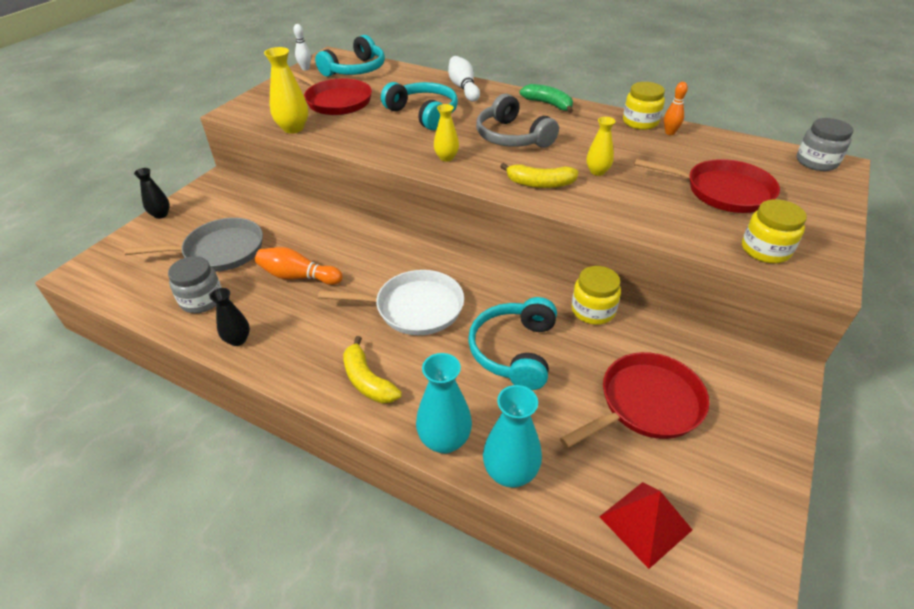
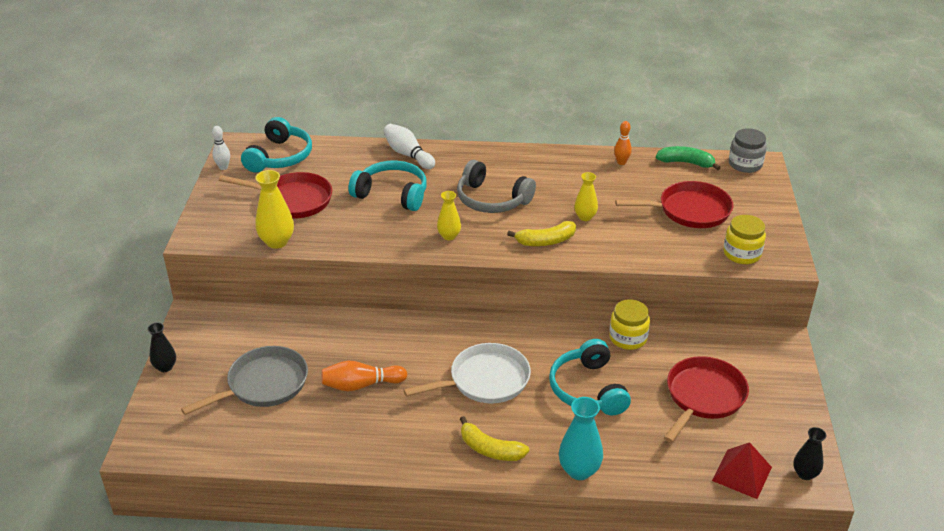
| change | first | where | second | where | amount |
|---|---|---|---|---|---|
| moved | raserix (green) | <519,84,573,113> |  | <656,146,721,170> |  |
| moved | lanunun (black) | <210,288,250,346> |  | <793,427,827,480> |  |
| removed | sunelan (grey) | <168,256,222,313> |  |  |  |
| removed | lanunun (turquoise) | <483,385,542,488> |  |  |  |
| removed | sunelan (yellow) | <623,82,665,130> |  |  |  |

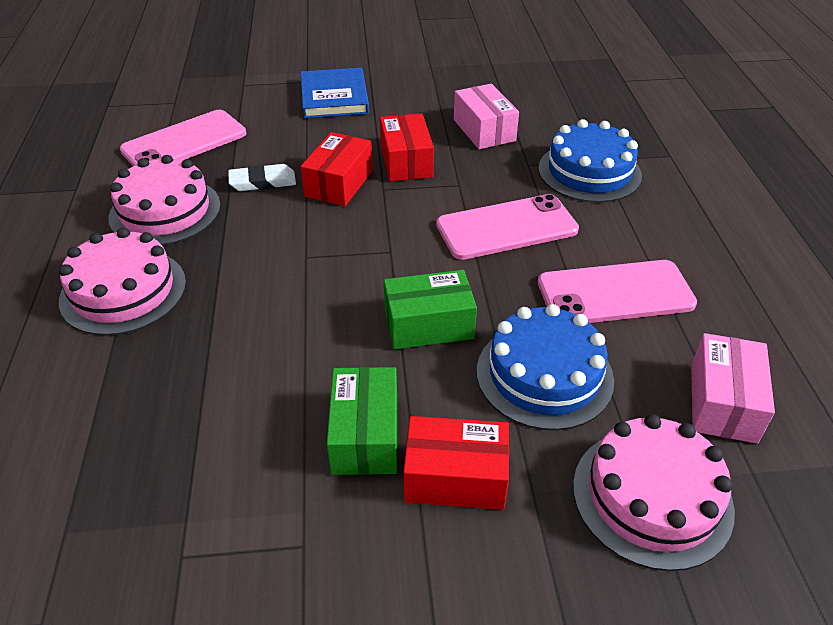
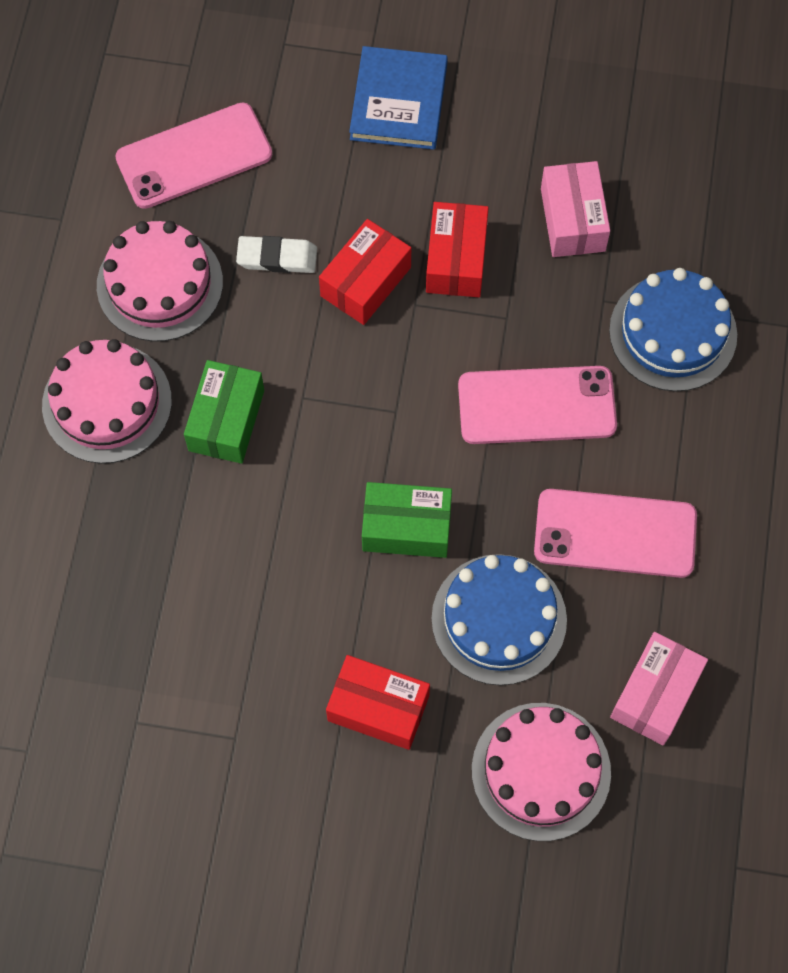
| change | first | where | second | where | amount |
|---|---|---|---|---|---|
| moved | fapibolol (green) | <327,367,397,475> |  | <184,360,264,464> |  |

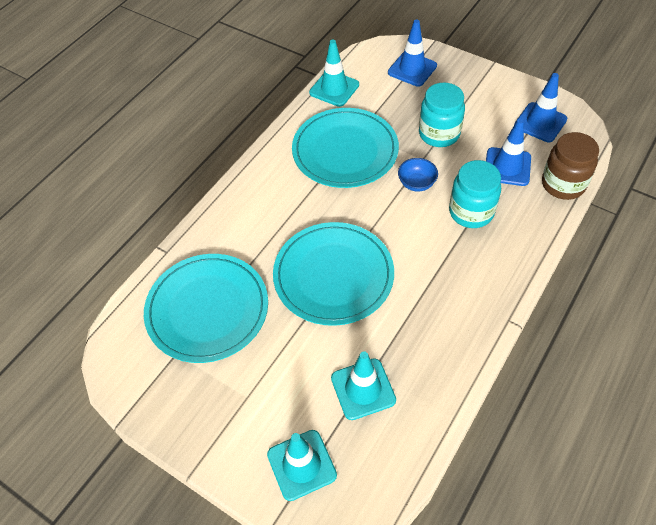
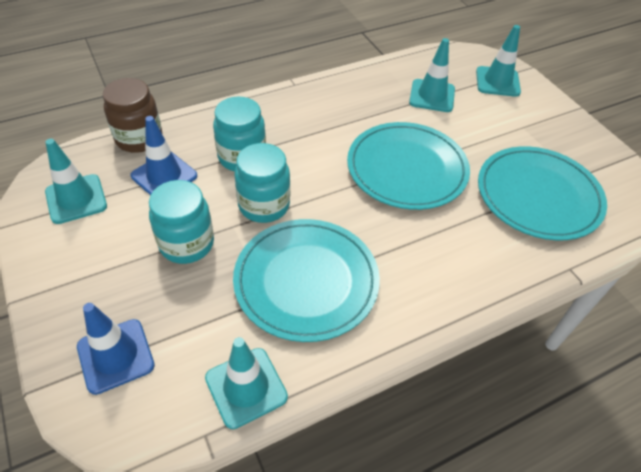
| change | first | where | second | where | amount |
|---|---|---|---|---|---|
| recoloured | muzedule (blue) | <514,73,567,142> | muzedule (turquoise) | <45,139,107,224> |  |
| replaced | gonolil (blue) | <398,158,438,192> | sunelan (turquoise) | <235,143,290,223> |  |

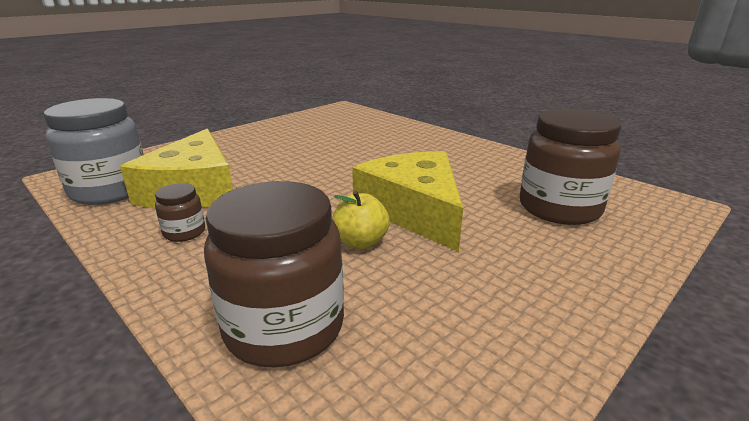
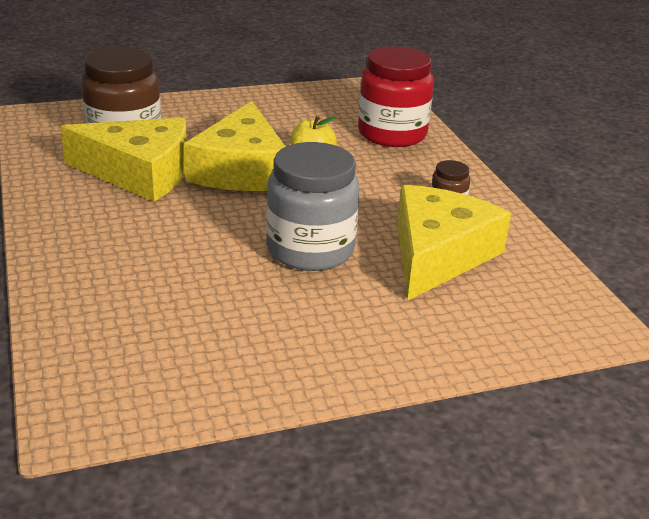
| change | first | where | second | where | amount |
|---|---|---|---|---|---|
| added |  |  | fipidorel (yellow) | <60,118,187,202> |  |
| moved | sunelan (grey) | <44,98,144,205> |  | <266,142,360,271> |  |
| recoloured | sunelan (brown) | <204,181,344,367> | sunelan (red) | <358,46,434,147> |  |

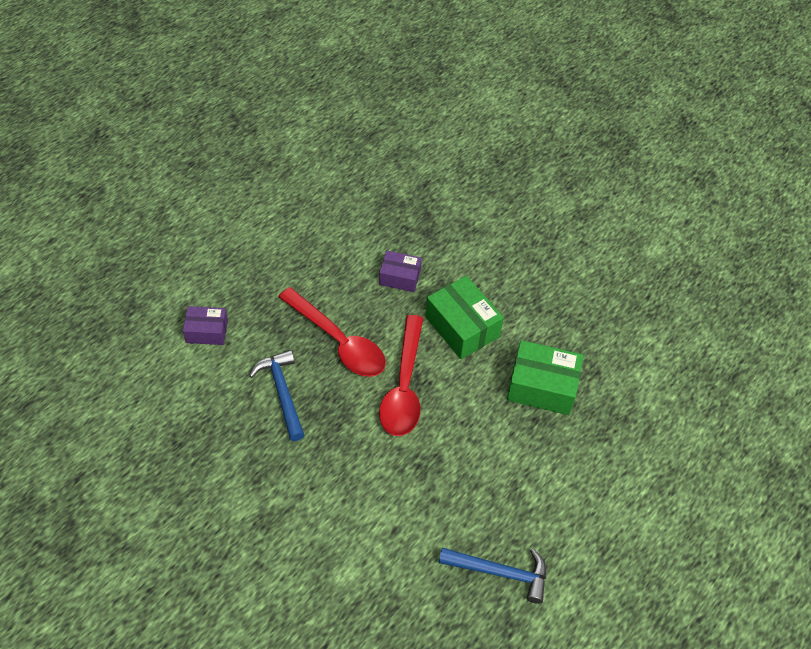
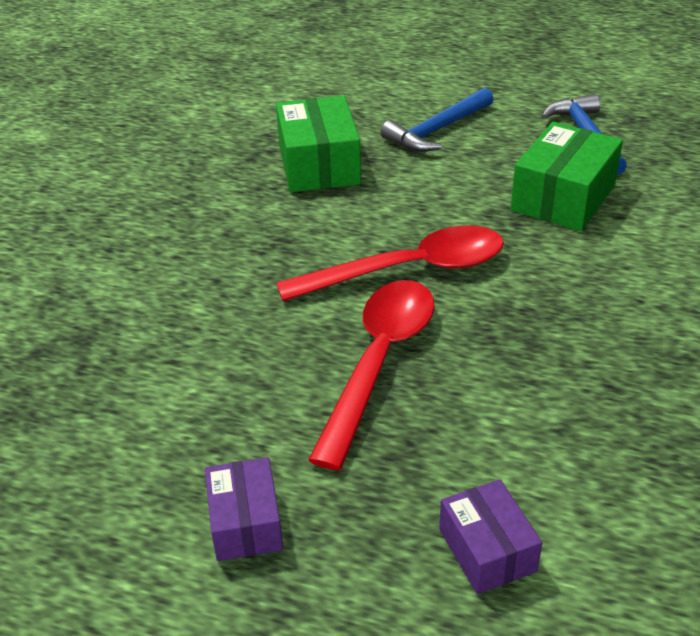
| change | first | where | second | where | amount |
|---|---|---|---|---|---|
| moved | fapibolol (purple) | <379,251,422,292> |  | <205,457,283,561> |  |
| moved | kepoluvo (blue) | <249,350,305,441> |  | <381,88,494,152> |  |
| moved | fapibolol (green) | <425,276,504,359> |  | <511,122,623,231> |  |

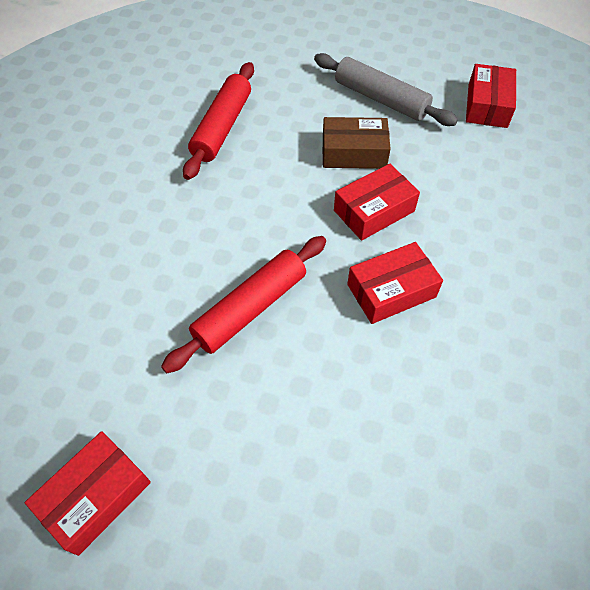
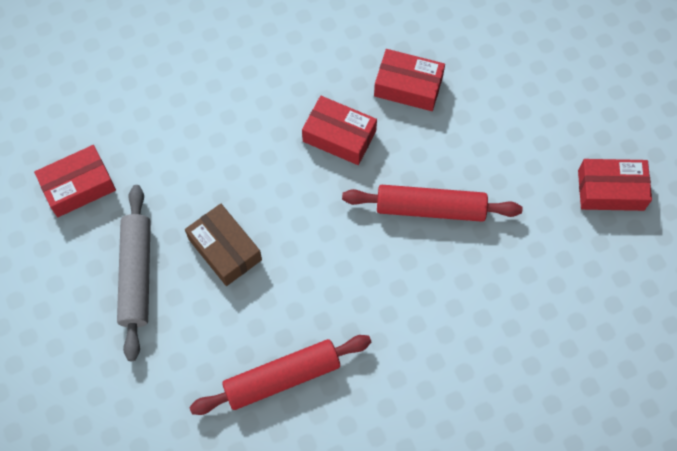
| change | first | where | second | where | amount |
|---|---|---|---|---|---|
| moved | fapibolol (red) | <334,164,420,241> |  | <374,49,445,111> |  |

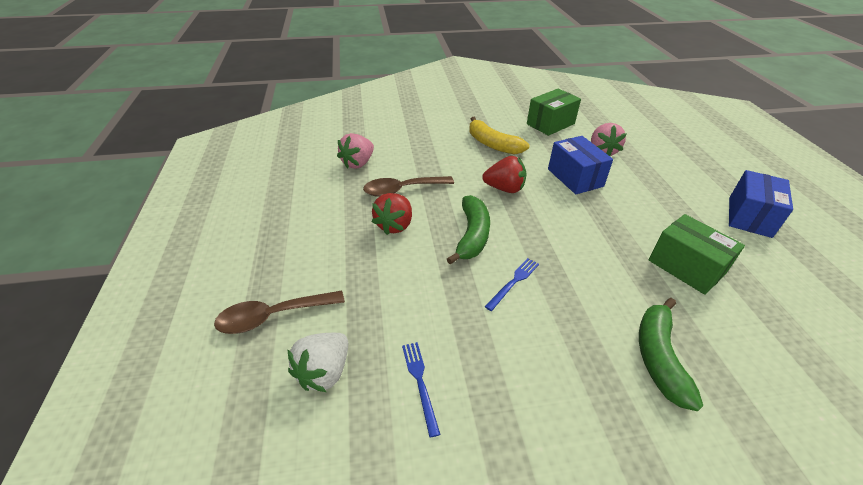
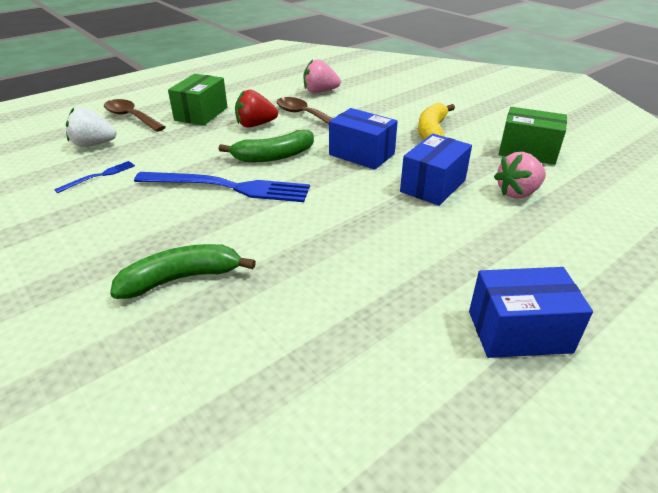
| change | first | where | second | where | amount |
|---|---|---|---|---|---|
| resized | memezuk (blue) | <485,258,539,311> |  | <134,172,310,202> | x2.18 |
| moved | fapibolol (green) | <649,214,745,295> |  | <168,74,227,126> |  |
| replaced | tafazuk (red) | <482,156,527,193> | fapibolol (blue) | <329,108,398,170> |  |

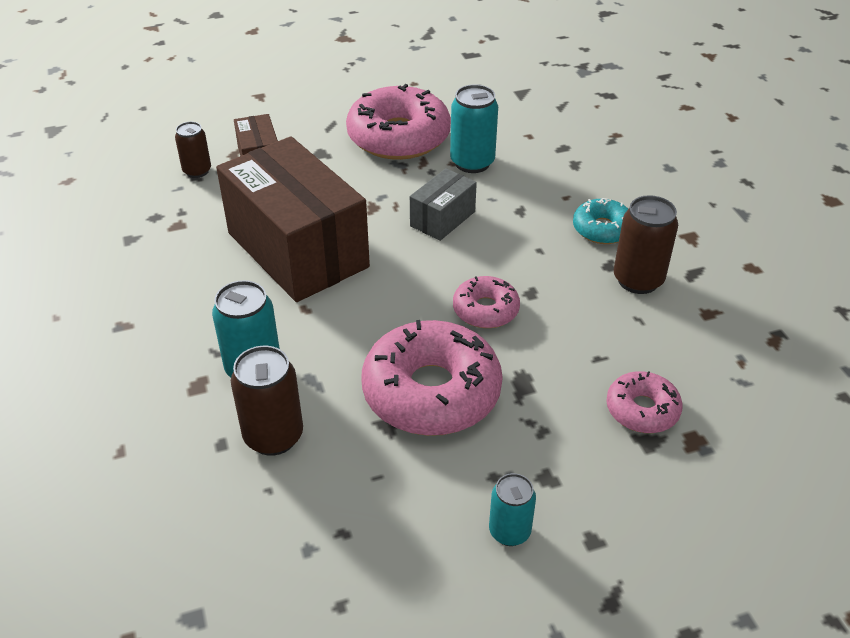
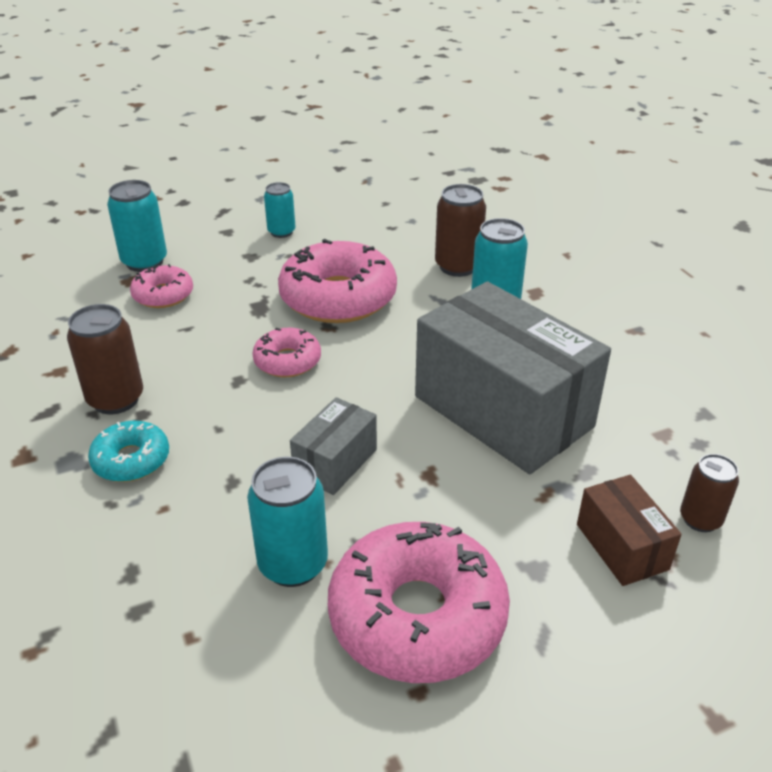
| change | first | where | second | where | amount |
|---|---|---|---|---|---|
| added |  |  | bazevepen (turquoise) | <107,180,167,272> |  |
| recoloured | fapibolol (brown) | <216,136,370,302> | fapibolol (grey) | <415,281,611,474> |  |

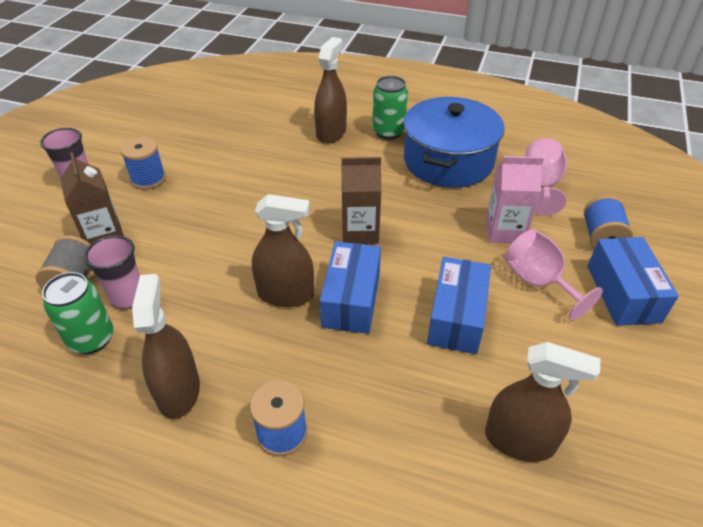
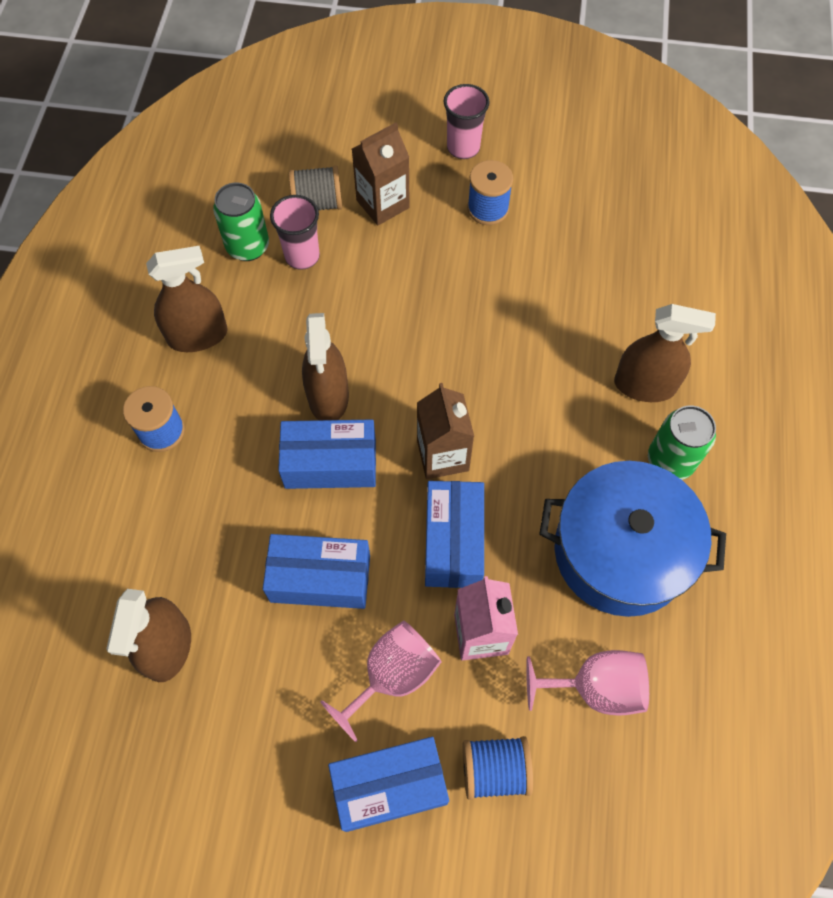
| change | first | where | second | where | amount |
|---|---|---|---|---|---|
| added |  |  | fapibolol (blue) | <425,481,484,588> |  |

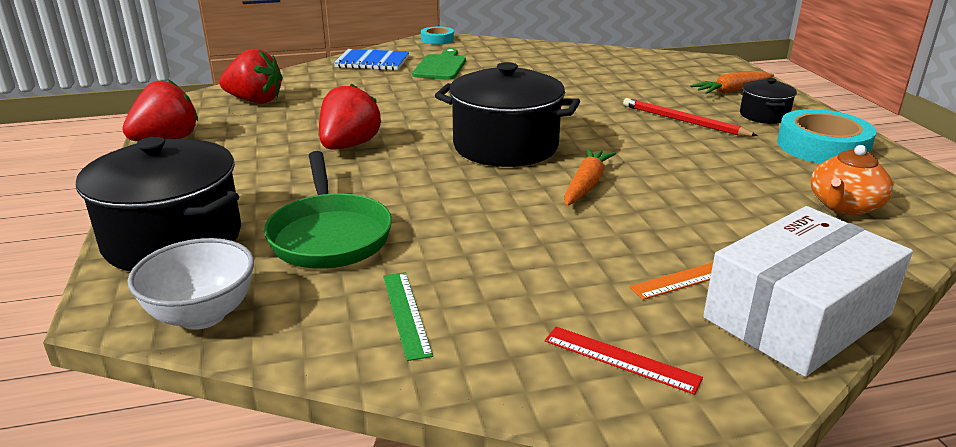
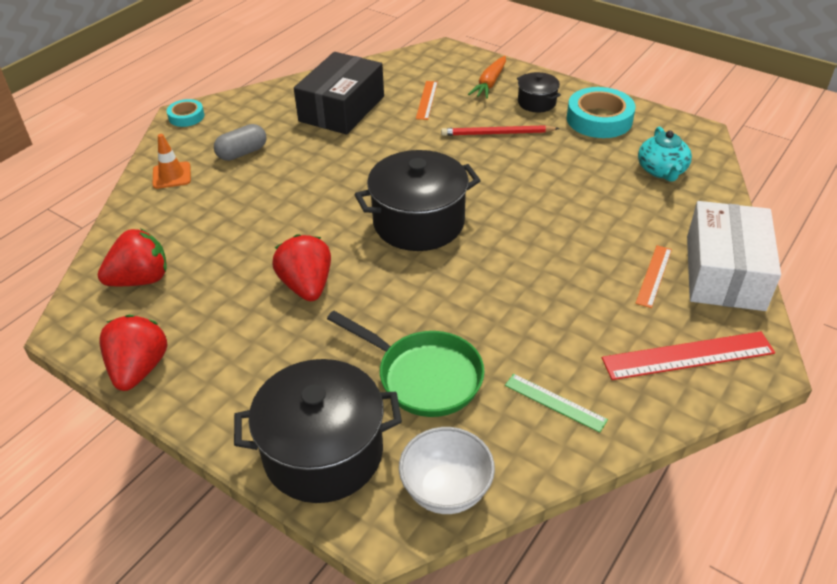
| change | first | where | second | where | amount |
|---|---|---|---|---|---|
| replaced | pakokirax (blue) | <334,49,409,71> | muzedule (orange) | <153,134,191,189> |  |
| replaced | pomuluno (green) | <412,48,466,80> | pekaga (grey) | <214,124,266,161> |  |
| added |  |  | fapibolol (black) | <294,52,384,135> |  |
| added |  |  | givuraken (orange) | <416,81,438,120> |  |
| resized | givuraken (red) | <545,327,703,395> |  | <602,332,775,380> | x1.70 |
| recoloured | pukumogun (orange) | <811,145,893,215> | pukumogun (turquoise) | <638,127,692,182> |  |
| removed | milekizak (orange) | <564,148,616,206> |  |  |  |

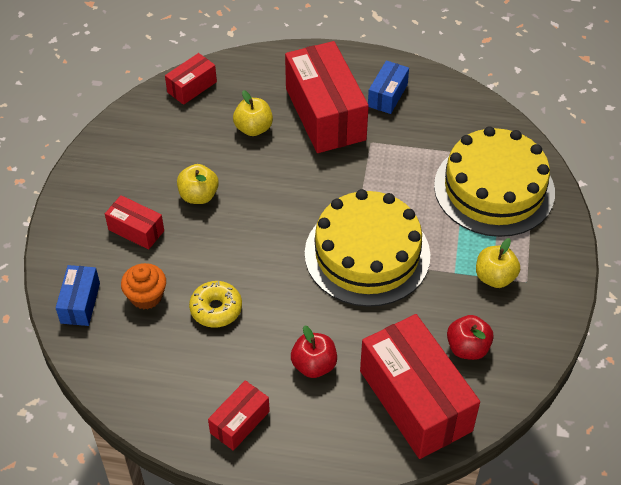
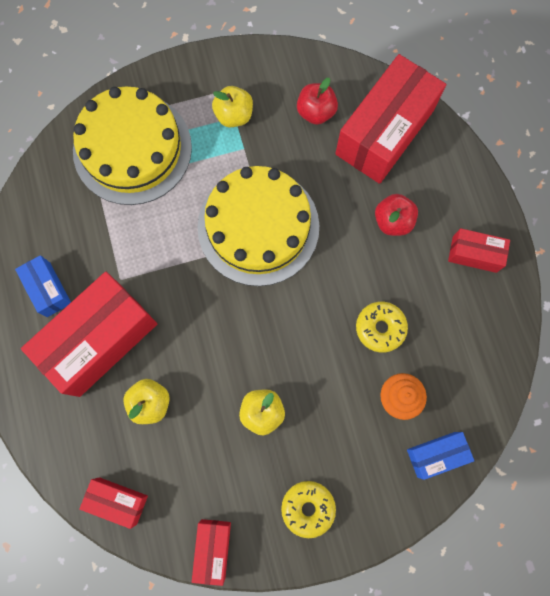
| change | first | where | second | where | amount |
|---|---|---|---|---|---|
| turned | fapibolol (blue) | <368,60,409,114> |  | <15,255,71,317> | 60 degrees clockwise |
| moved | fapibolol (red) | <105,195,164,250> |  | <192,519,231,586> |  |
| added |  |  | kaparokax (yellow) | <281,481,336,538> |  |

